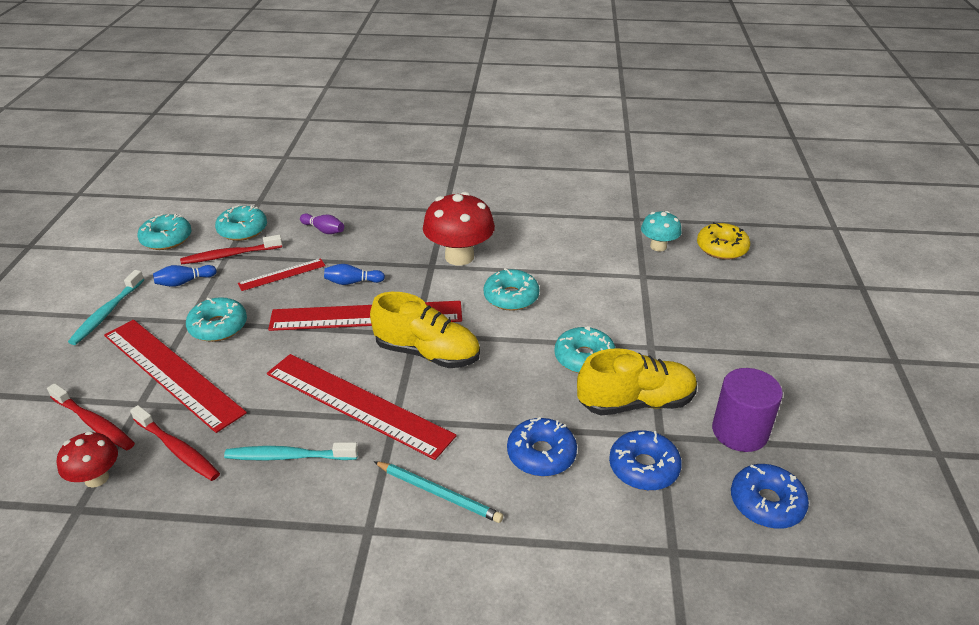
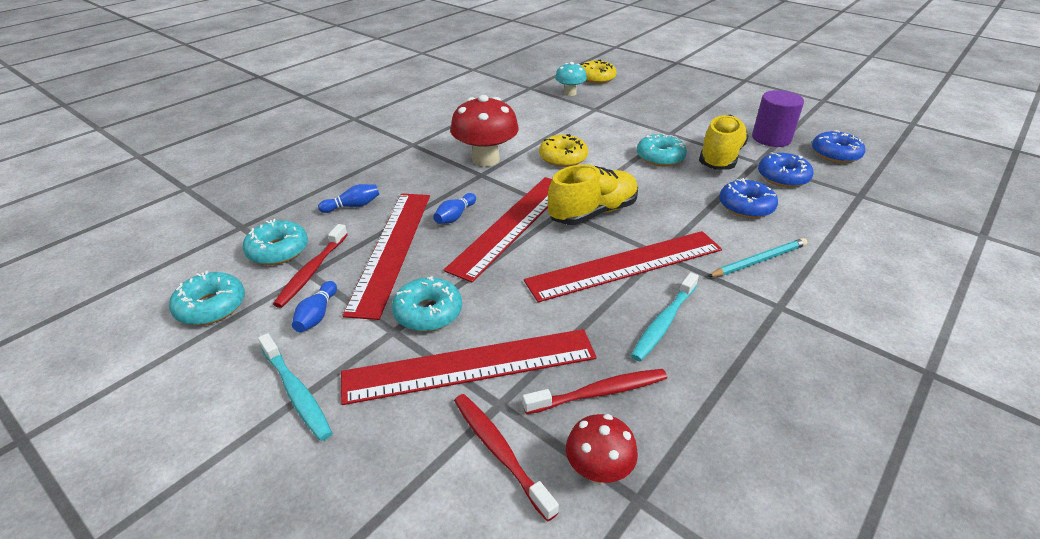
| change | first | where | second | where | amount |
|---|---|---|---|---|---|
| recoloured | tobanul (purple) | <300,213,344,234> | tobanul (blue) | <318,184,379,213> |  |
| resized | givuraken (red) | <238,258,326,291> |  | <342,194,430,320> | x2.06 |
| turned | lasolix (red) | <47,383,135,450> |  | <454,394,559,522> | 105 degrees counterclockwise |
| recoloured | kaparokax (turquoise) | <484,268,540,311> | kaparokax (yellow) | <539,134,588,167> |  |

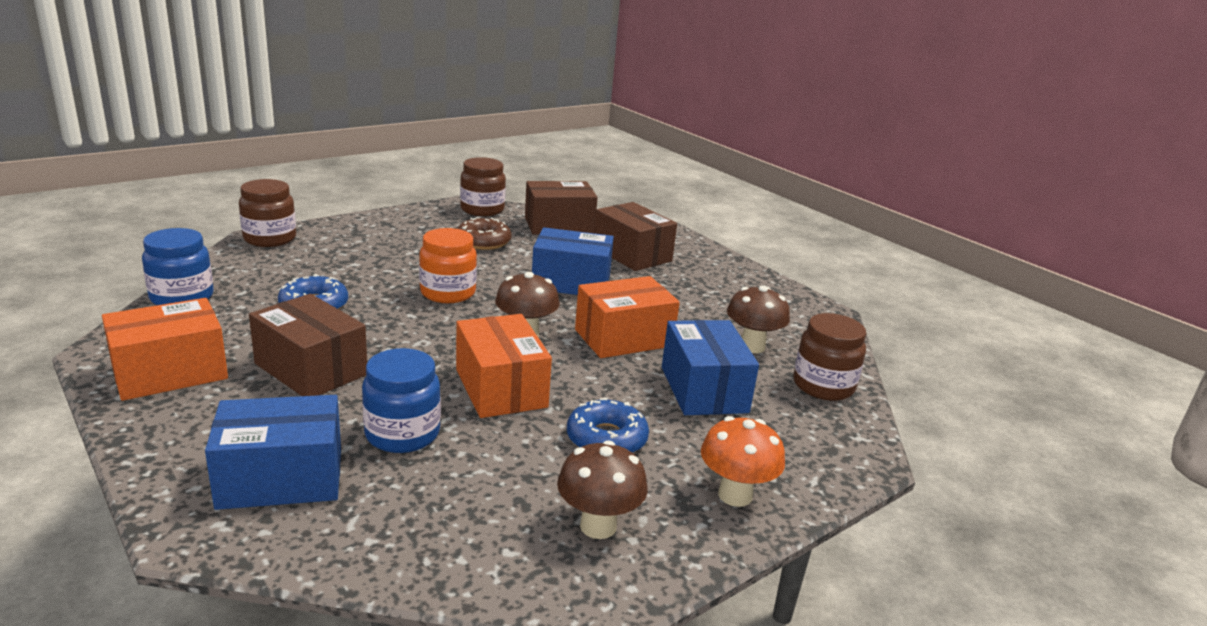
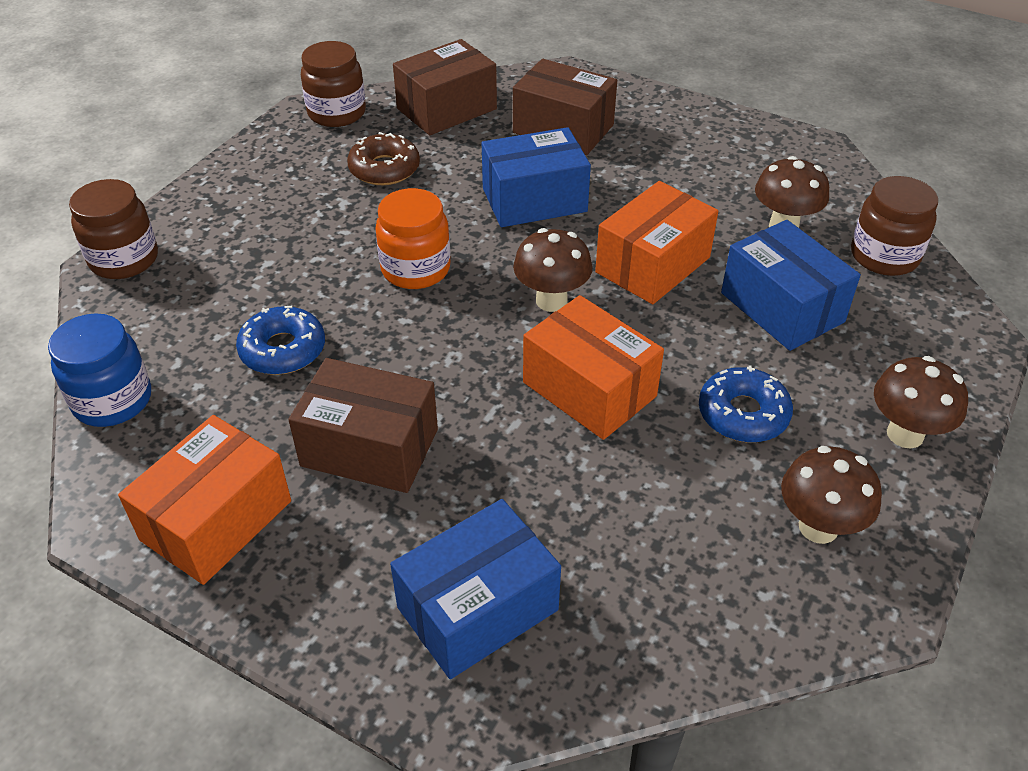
| change | first | where | second | where | amount |
|---|---|---|---|---|---|
| recoloured | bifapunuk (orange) | <701,416,785,507> | bifapunuk (brown) | <874,356,968,448> |  |
| removed | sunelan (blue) | <362,348,441,453> |  |  |  |

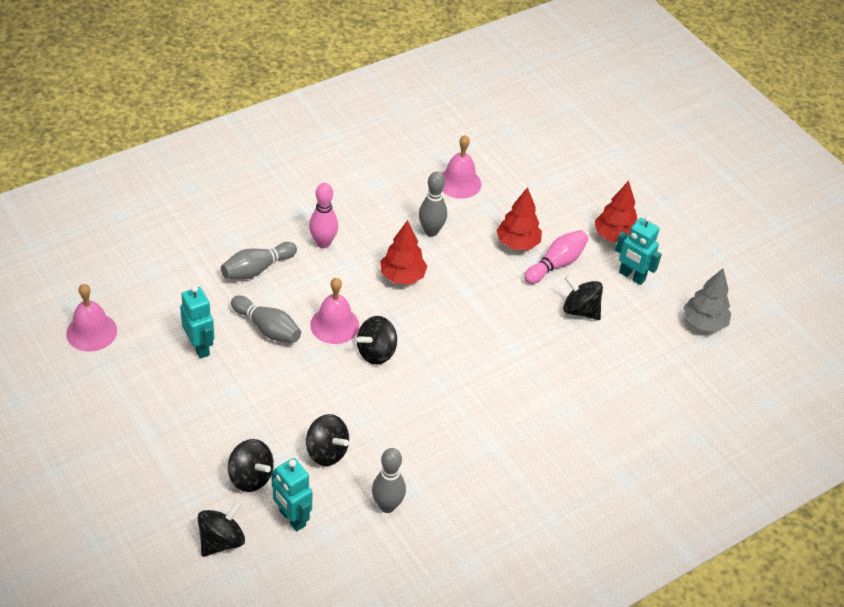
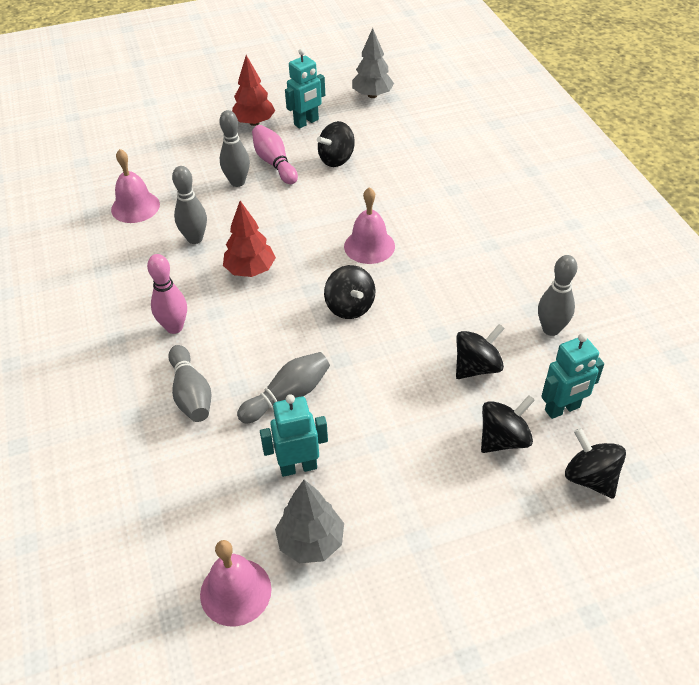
| change | first | where | second | where | amount |
|---|---|---|---|---|---|
| replaced | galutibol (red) | <496,187,542,250> | tobanul (grey) | <219,110,250,187> |  |
| added |  |  | galutibol (grey) | <275,480,344,563> |  |
| moved | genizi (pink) | <310,278,359,344> |  | <344,187,395,264> |  |

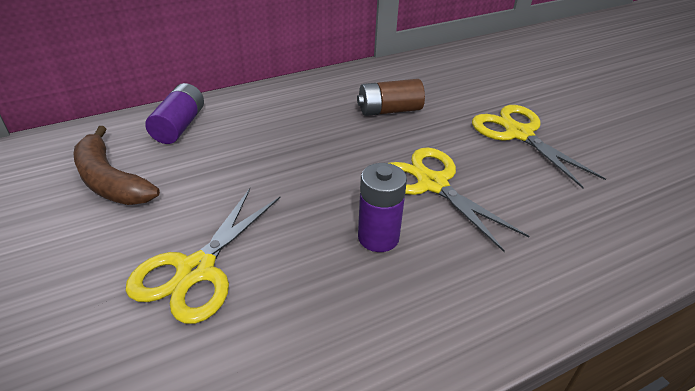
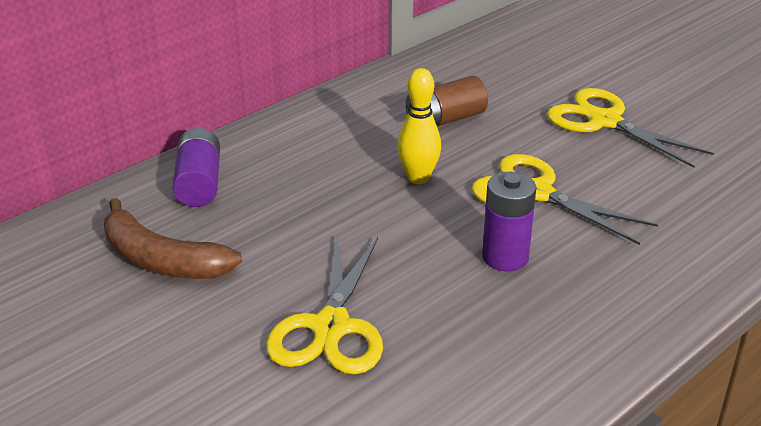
| change | first | where | second | where | amount |
|---|---|---|---|---|---|
| added |  |  | tobanul (yellow) | <397,68,441,184> |  |

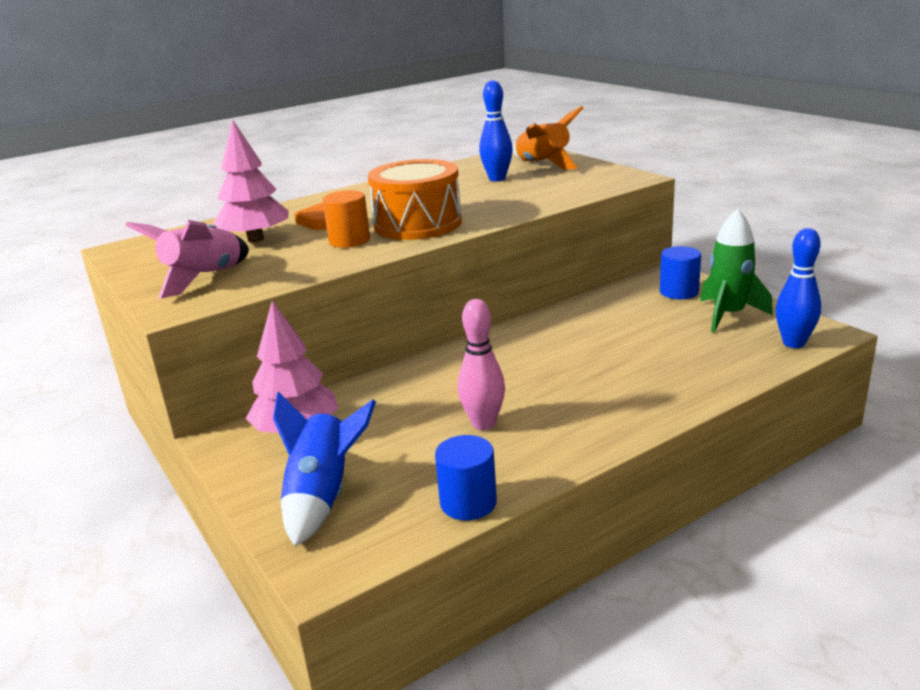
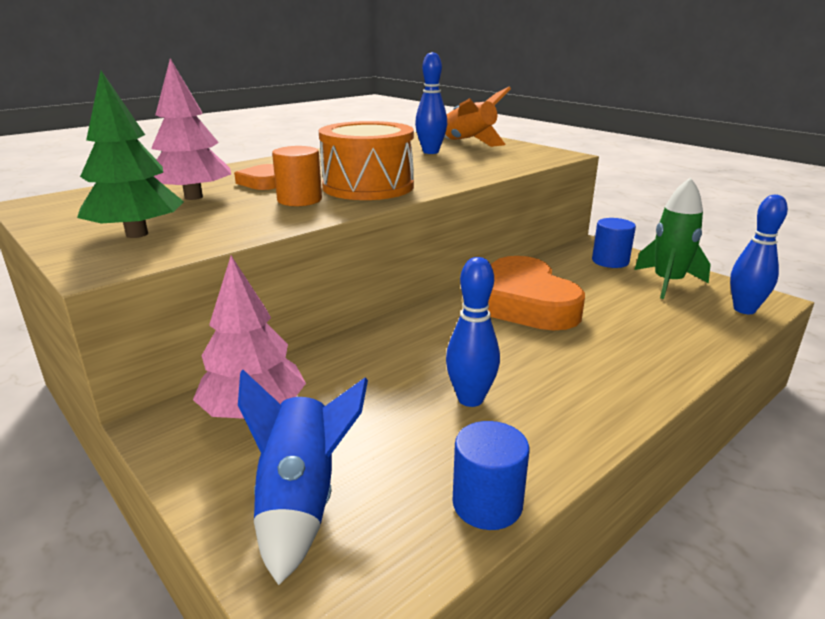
| change | first | where | second | where | amount |
|---|---|---|---|---|---|
| replaced | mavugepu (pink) | <125,220,249,299> | galutibol (green) | <77,70,184,238> |  |
| recoloured | tobanul (pink) | <458,299,505,430> | tobanul (blue) | <446,257,500,407> |  |
| added |  |  | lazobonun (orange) | <487,256,585,331> |  |

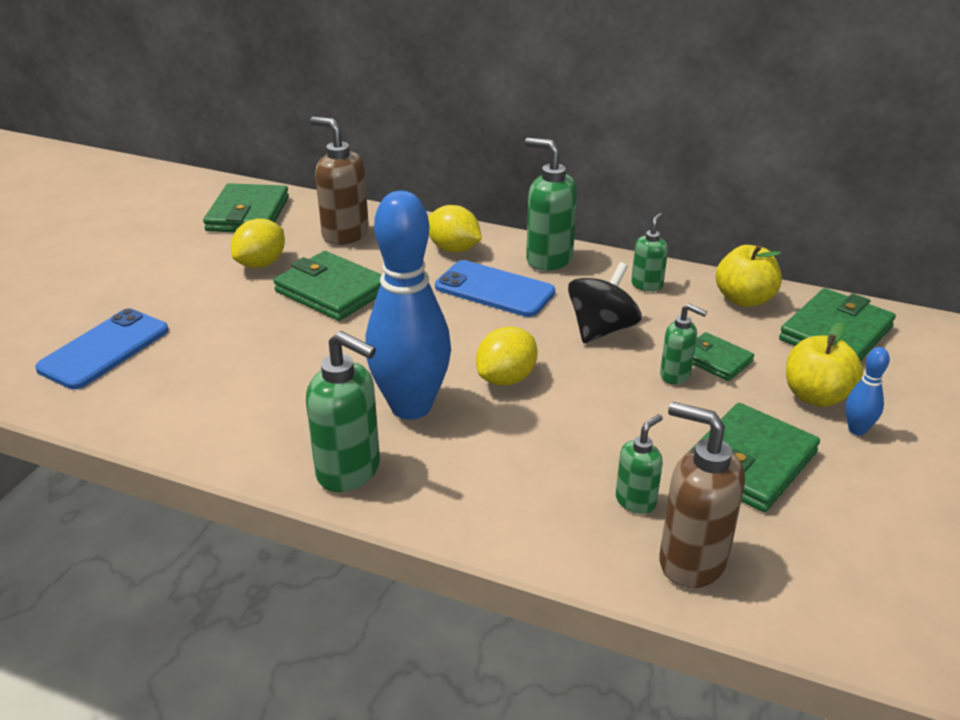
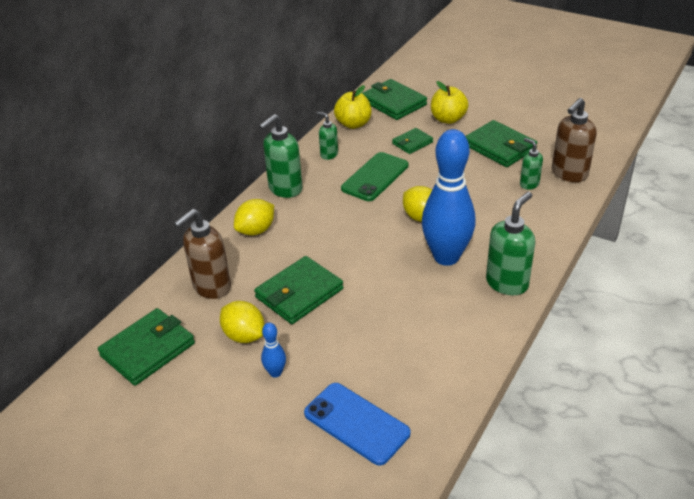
| change | first | where | second | where | amount |
|---|---|---|---|---|---|
| turned | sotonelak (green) | <203,183,289,232> |  | <98,308,195,386> | 60 degrees counterclockwise |
| moved | tobanul (blue) | <845,347,890,435> |  | <261,323,286,378> |  |
| replaced | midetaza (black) | <568,262,642,343> | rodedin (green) | <341,152,409,201> |  |
| removed | rodedin (blue) | <435,260,555,317> |  |  |  |
| removed | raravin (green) | <660,304,707,385> |  |  |  |

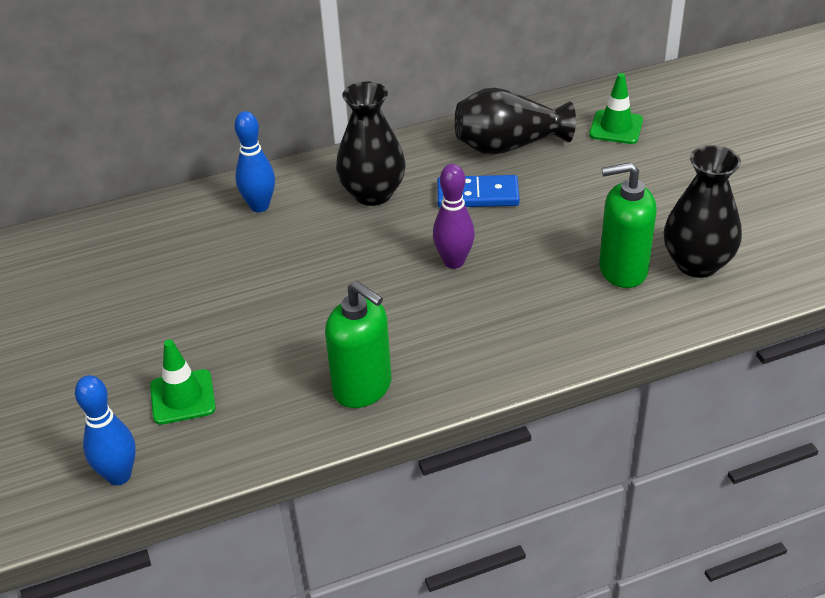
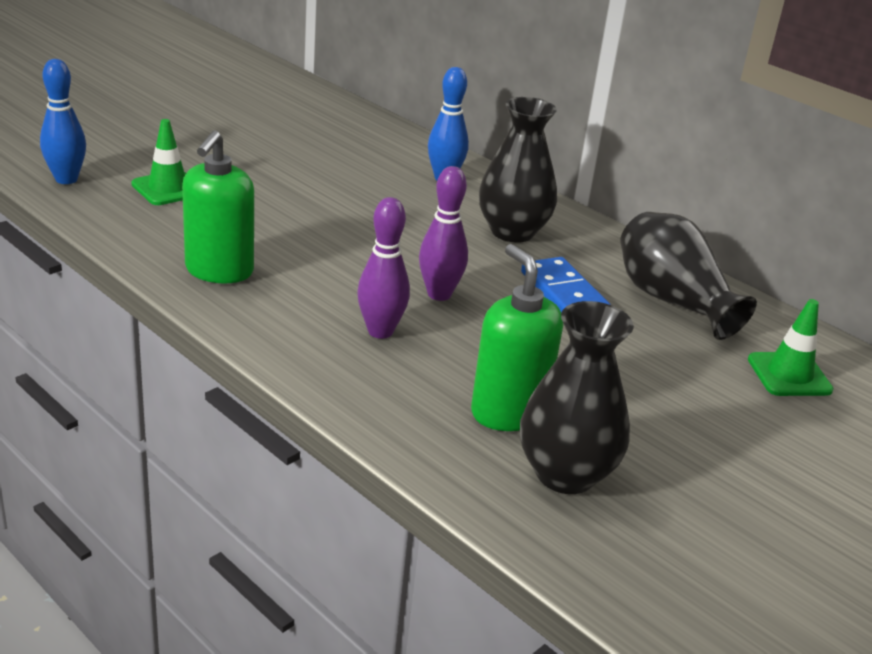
| change | first | where | second | where | amount |
|---|---|---|---|---|---|
| added |  |  | tobanul (purple) | <357,197,410,339> |  |

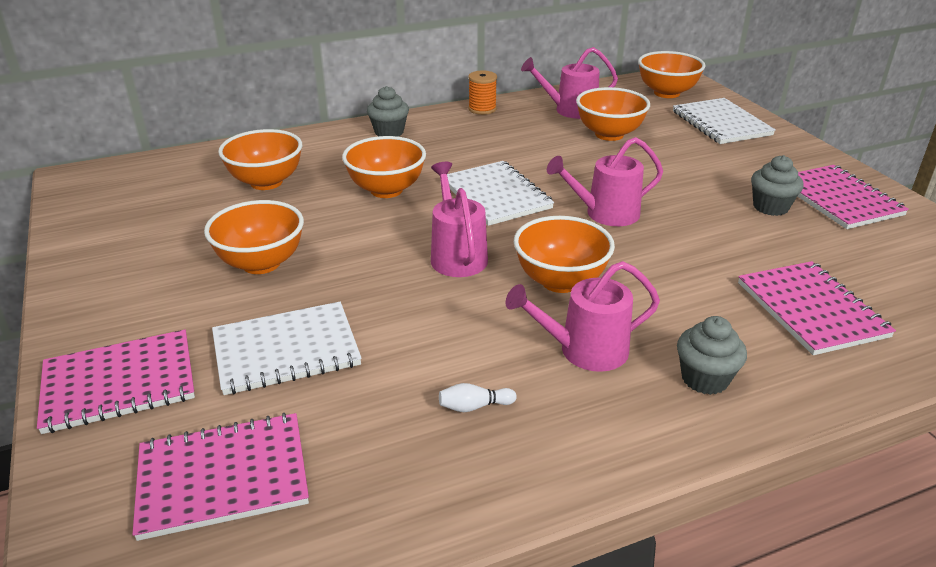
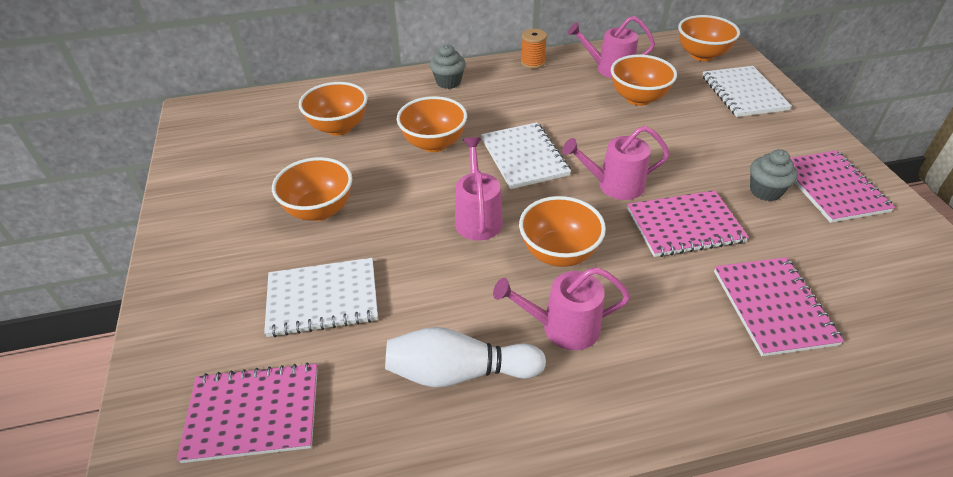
| change | first | where | second | where | amount |
|---|---|---|---|---|---|
| resized | tobanul (white) | <439,383,517,412> |  | <385,327,546,387> | x2.45 |
| moved | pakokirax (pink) | <37,330,195,434> |  | <627,190,749,257> |  |
| removed | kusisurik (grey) | <677,316,747,395> |  |  |  |

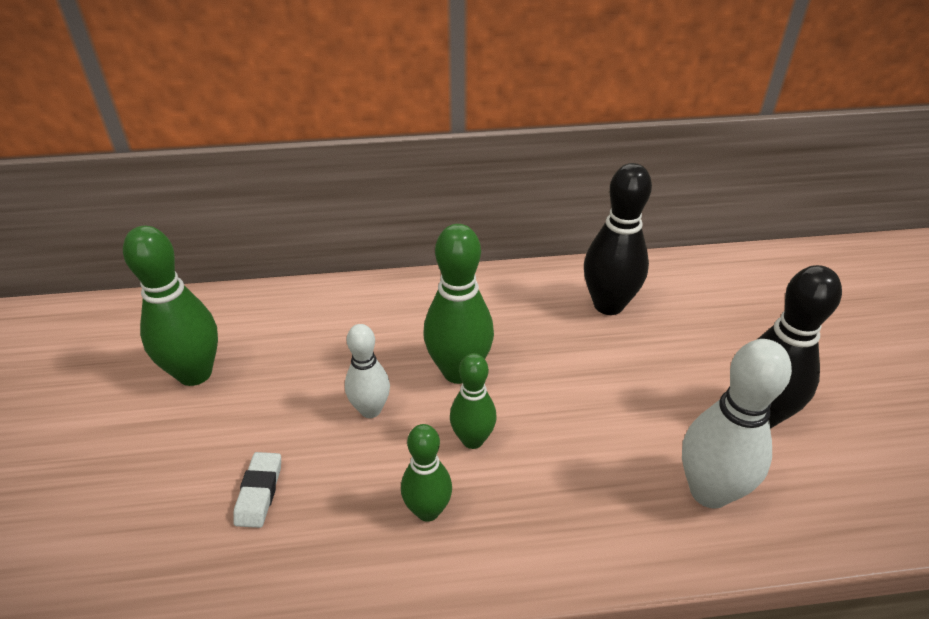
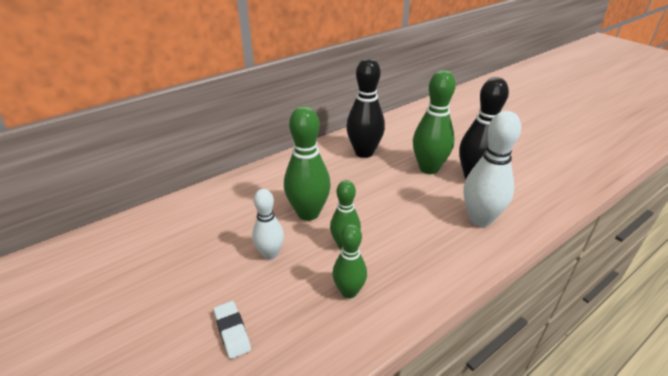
| change | first | where | second | where | amount |
|---|---|---|---|---|---|
| moved | tobanul (green) | <123,226,218,386> |  | <413,70,456,174> |  |

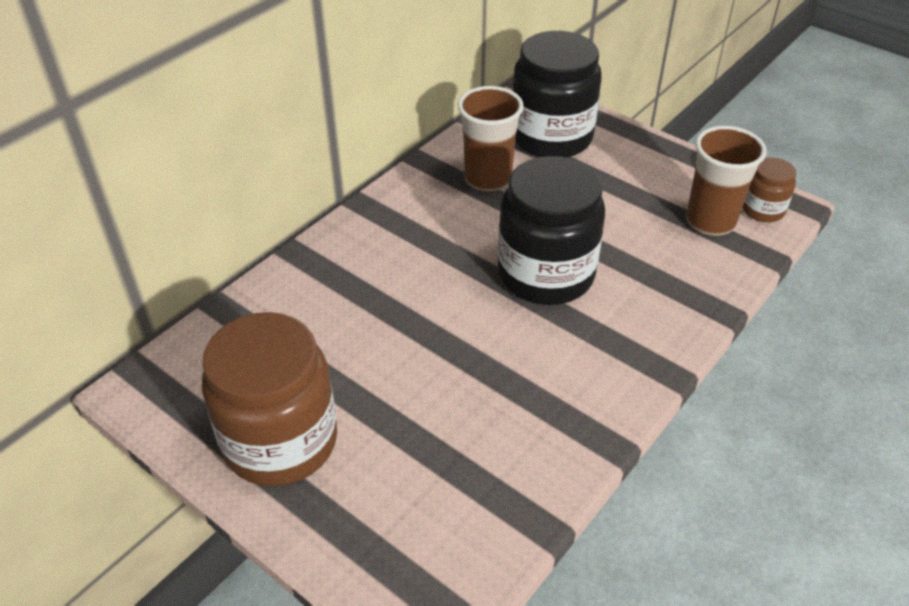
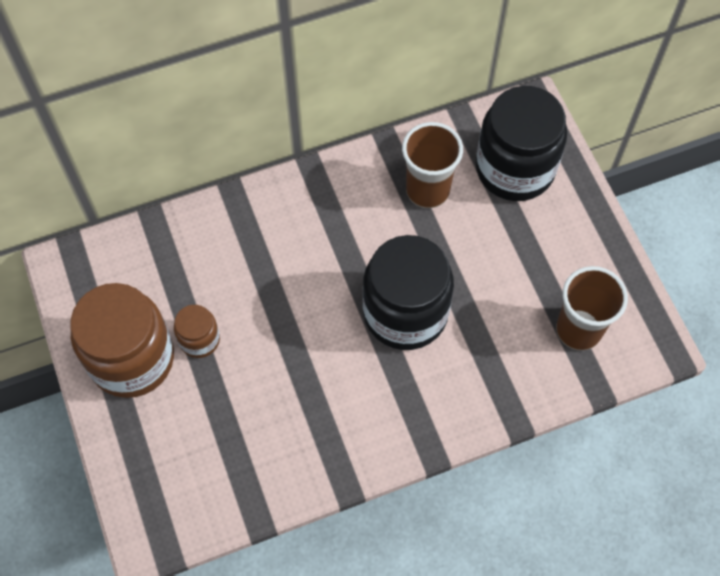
| change | first | where | second | where | amount |
|---|---|---|---|---|---|
| moved | sunelan (brown) | <742,158,796,222> |  | <174,305,220,358> |  |

